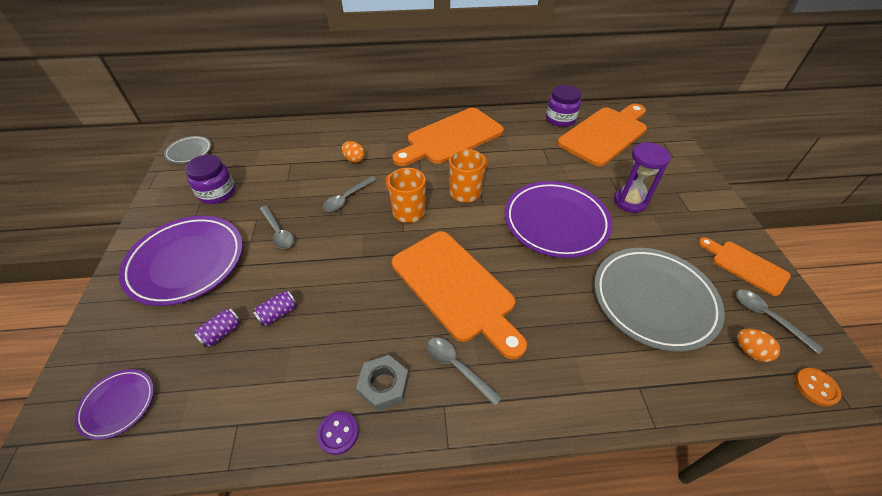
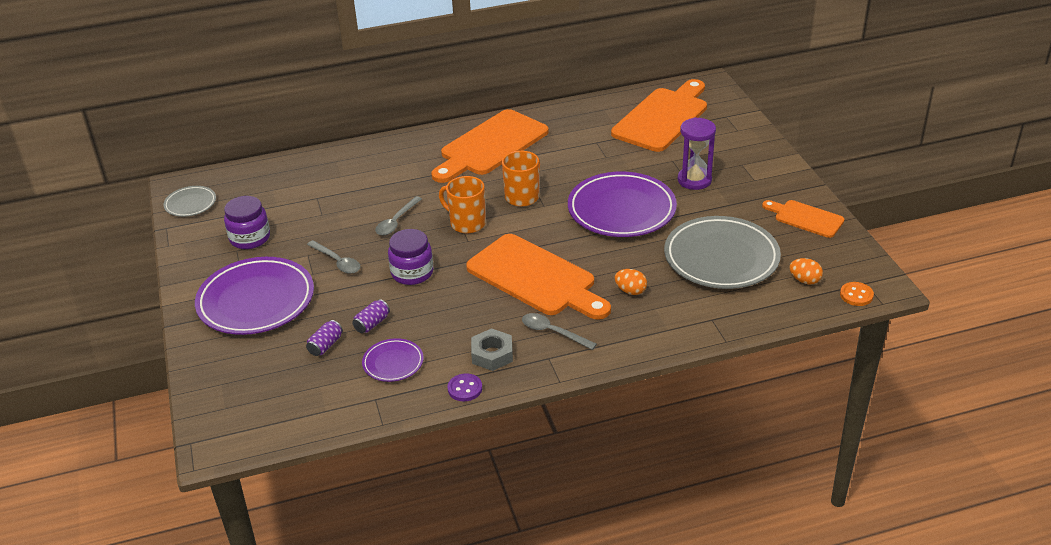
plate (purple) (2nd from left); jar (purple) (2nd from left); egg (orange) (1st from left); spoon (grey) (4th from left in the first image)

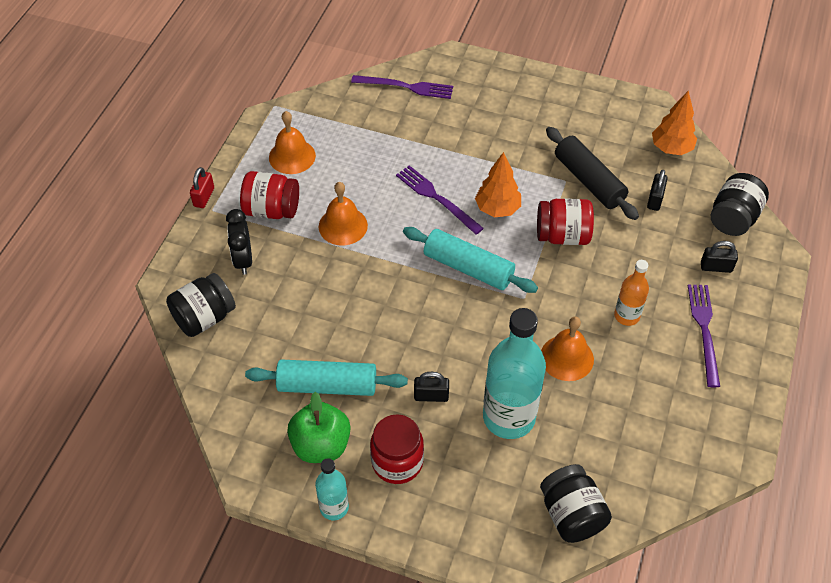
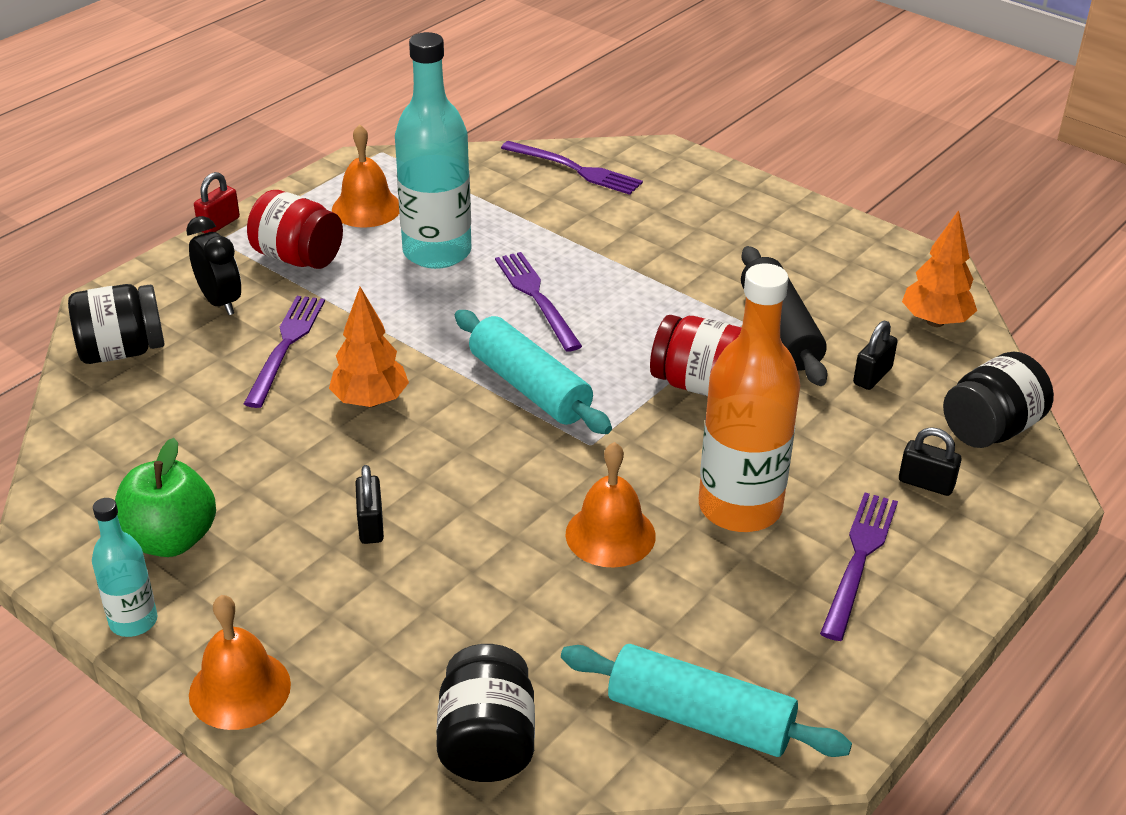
clock (black); bell (orange) (1st from left); fork (purple) (1st from left); tree (orange) (1st from left); padlock (black) (1st from left); bottle (turquoise) (2nd from left); rolling pin (turquoise) (2nd from left); bottle (orange); jar (red) (2nd from left in the first image)

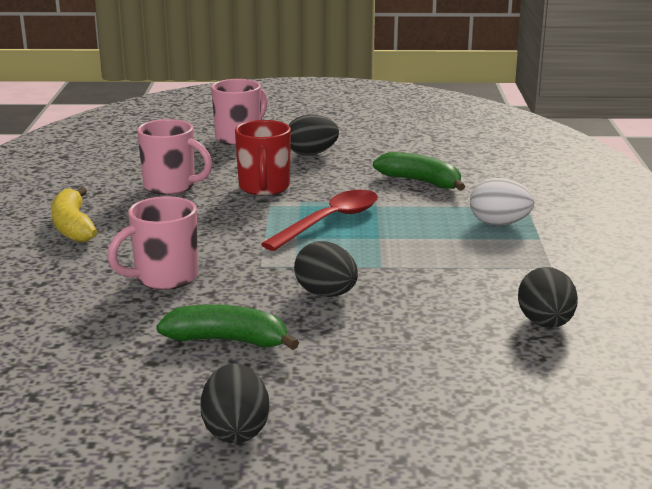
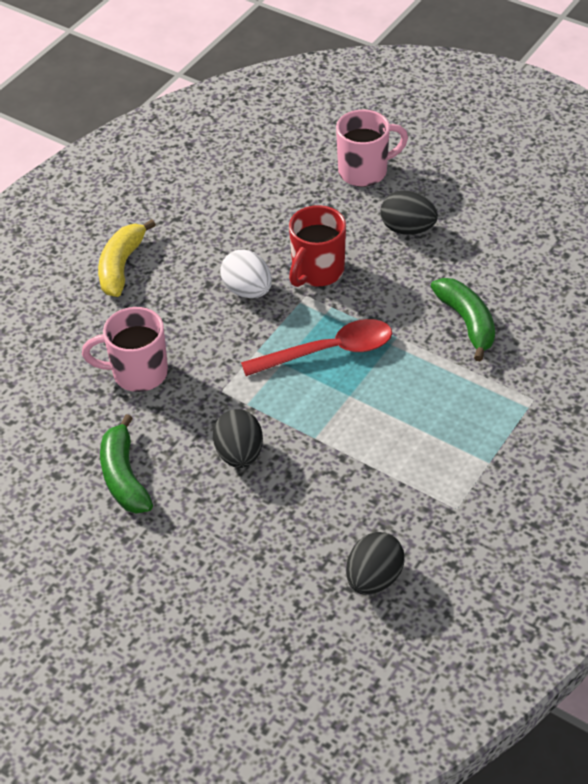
banana (green) (1st from left); egg (white); mug (pink) (2nd from left in the first image); egg (black) (1st from left in the first image)

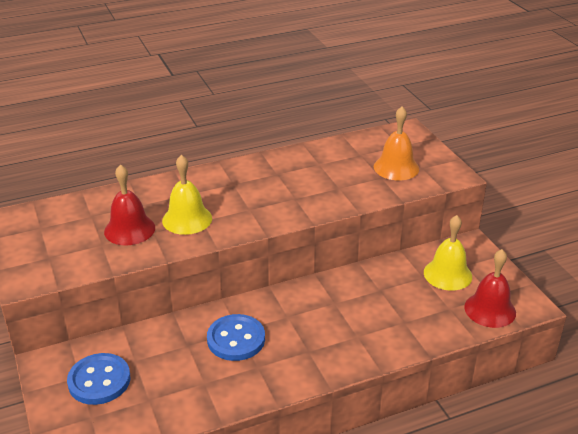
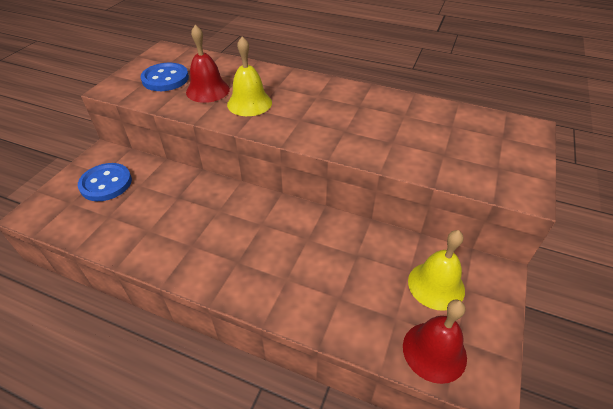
button (blue) (2nd from left); bell (orange)

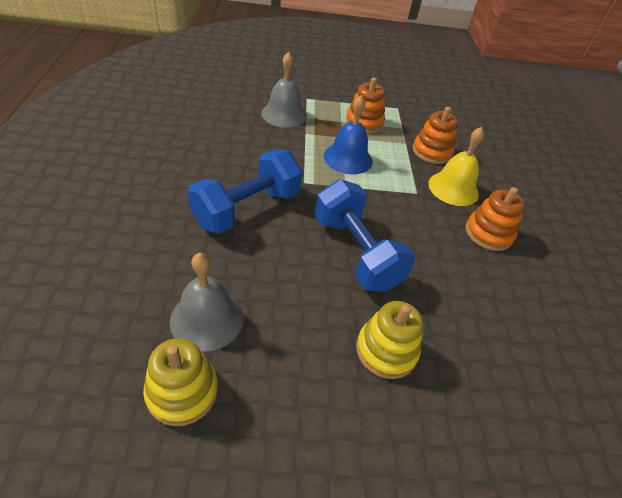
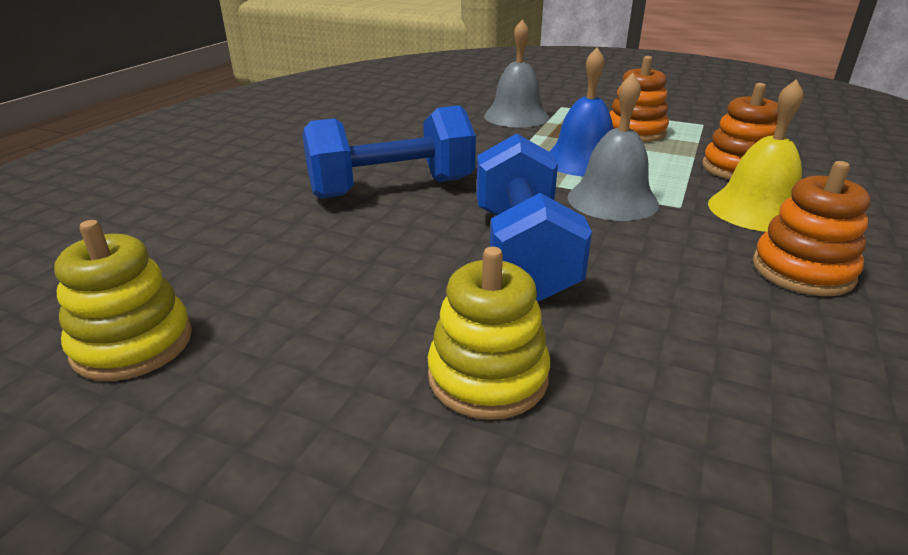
bell (grey) (2nd from left)

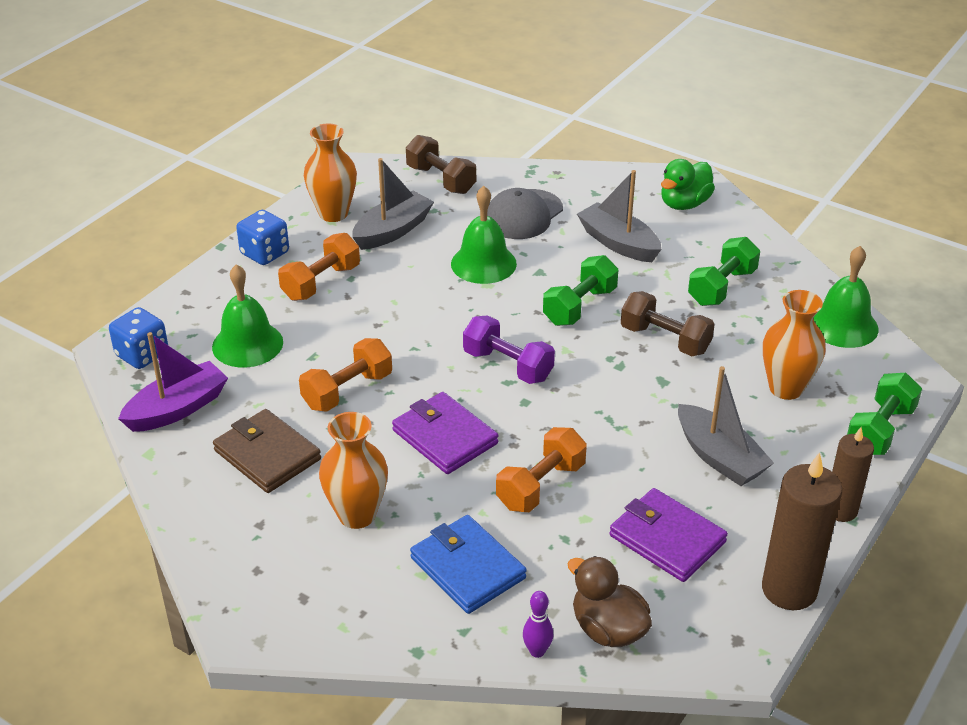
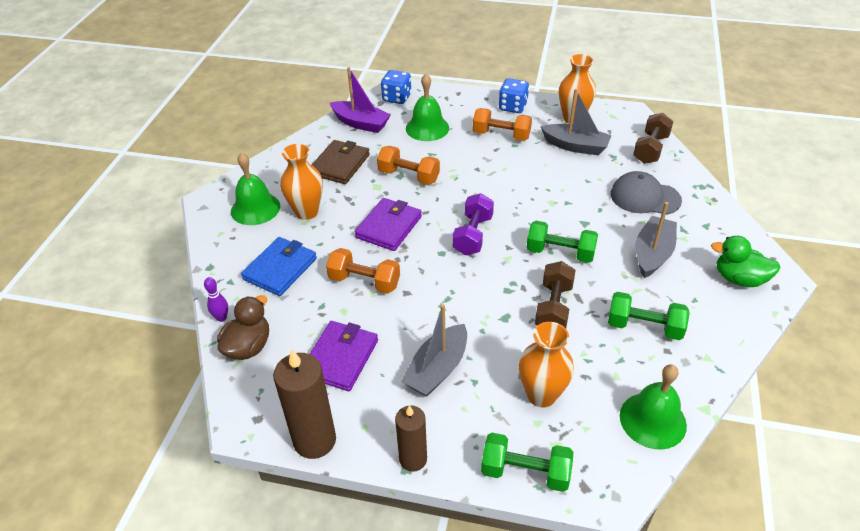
bell (green) (1st from left)

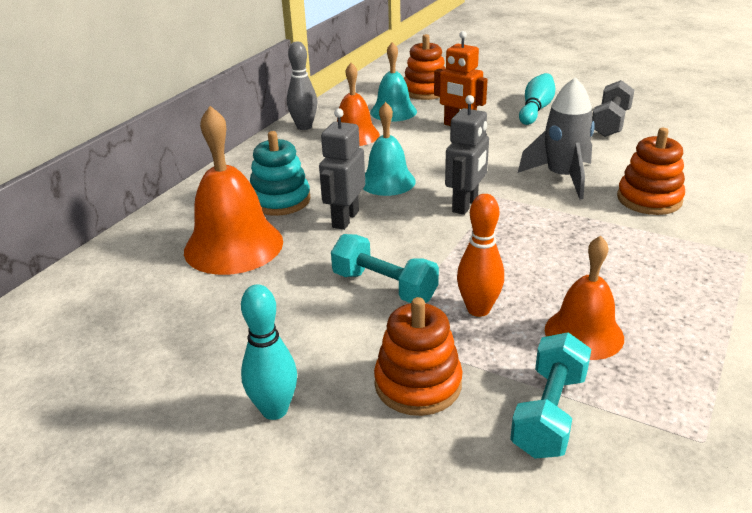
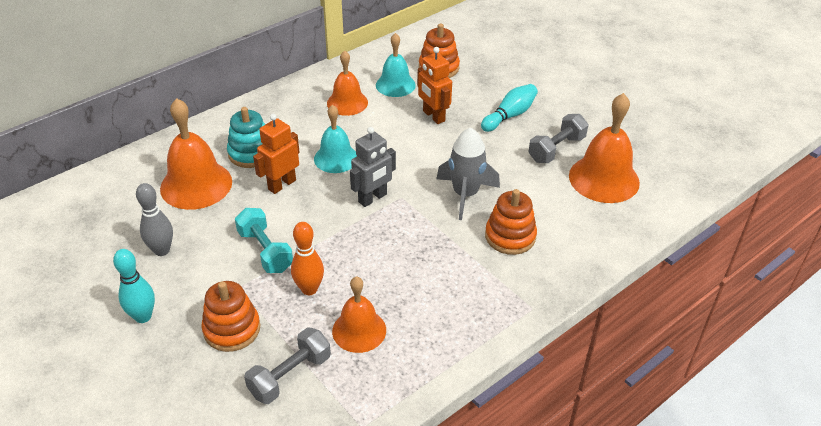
bowling pin (grey); dumbbell (grey) (1st from left); robot (orange) (1st from left); bell (orange) (4th from left)

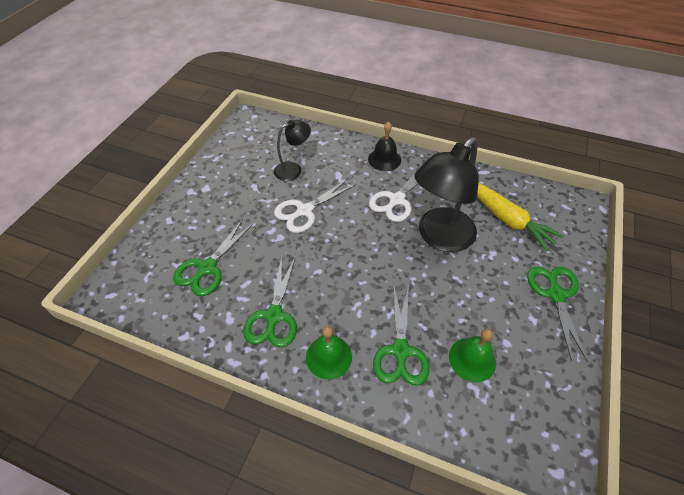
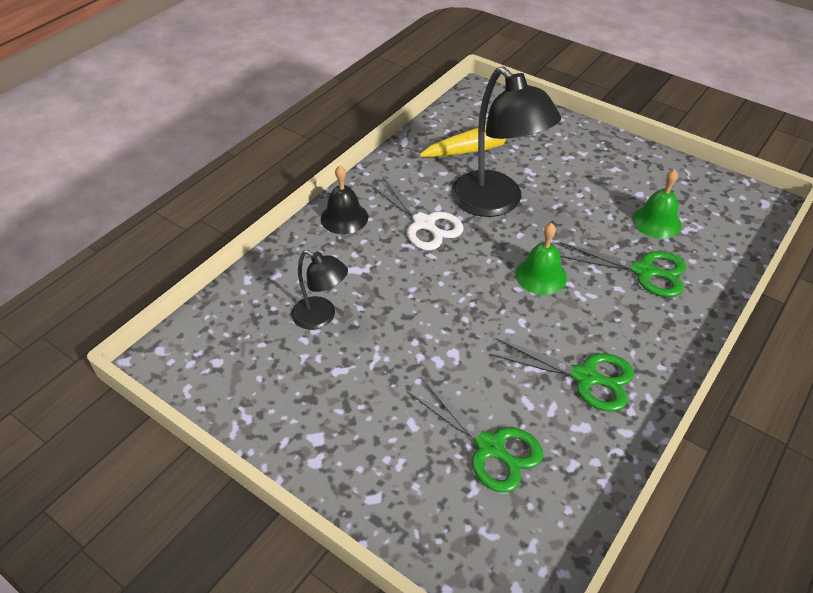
lamp (black) (1st from left); bell (green) (1st from left); scissors (white) (1st from left in the first image); scissors (green) (4th from left in the first image)

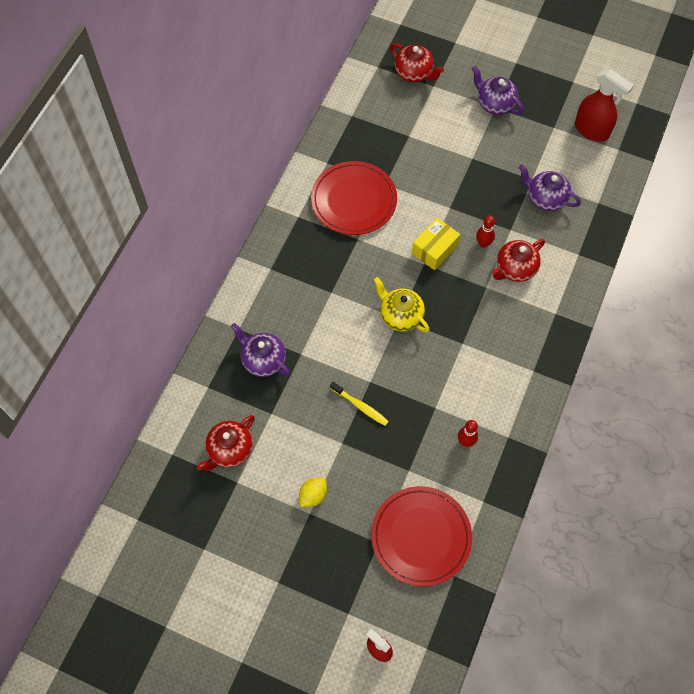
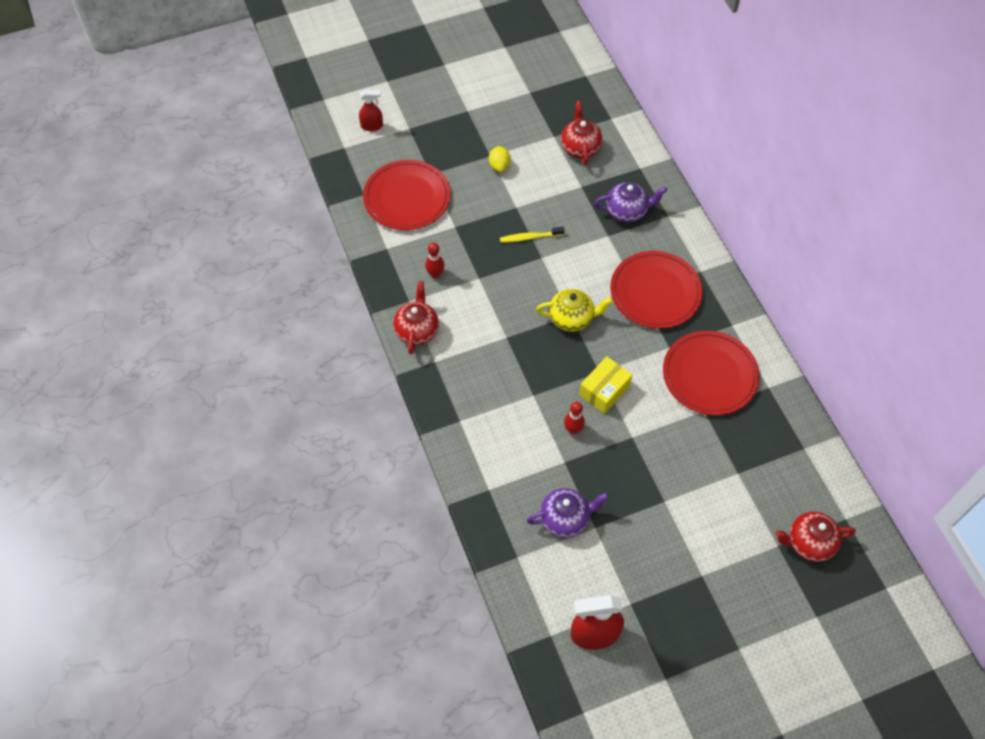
teapot (red) (1st from left); box (yellow); plate (red) (2nd from left); teapot (purple) (2nd from left in the first image)

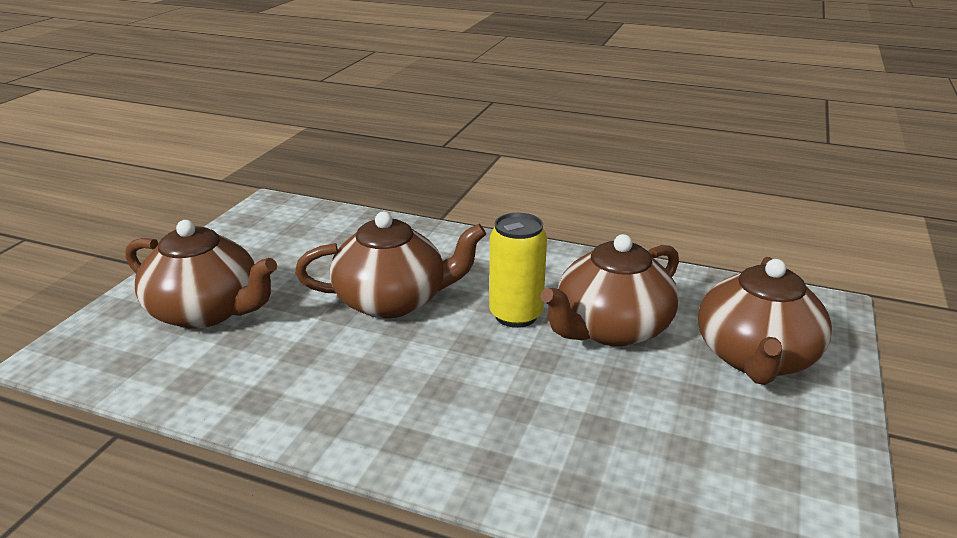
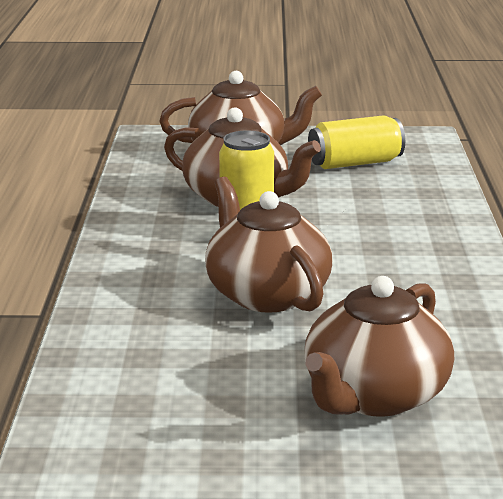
teapot (brown) (4th from left); can (yellow) (2nd from left)

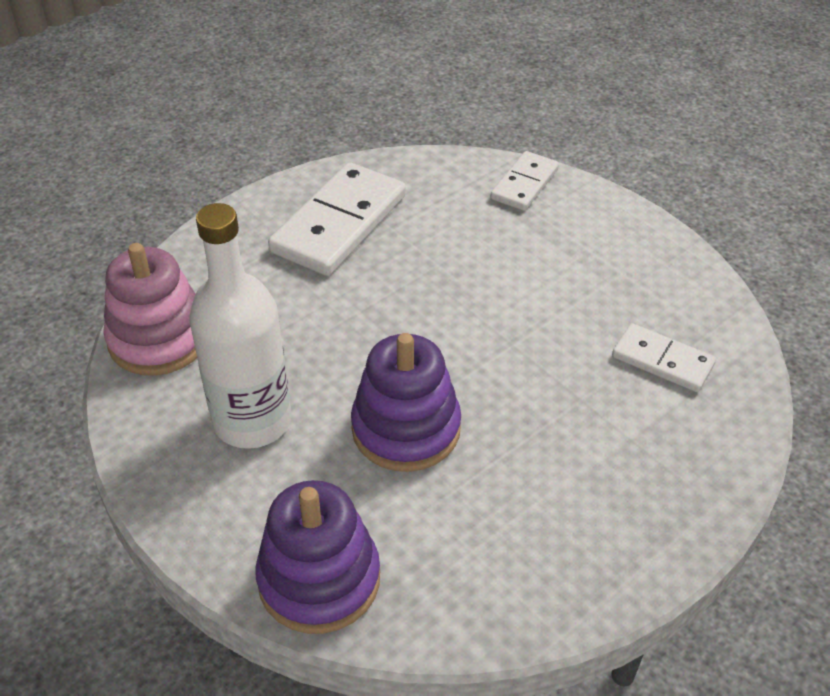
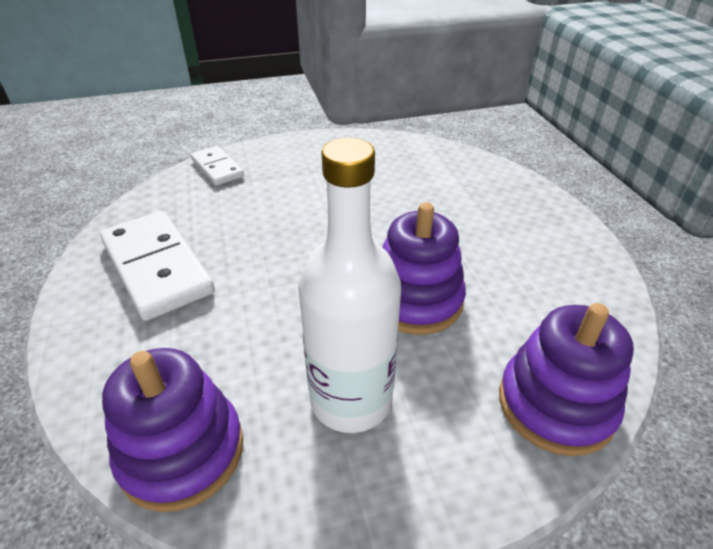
stacking toy (purple) (1st from left); domino (white) (3rd from left in the first image)

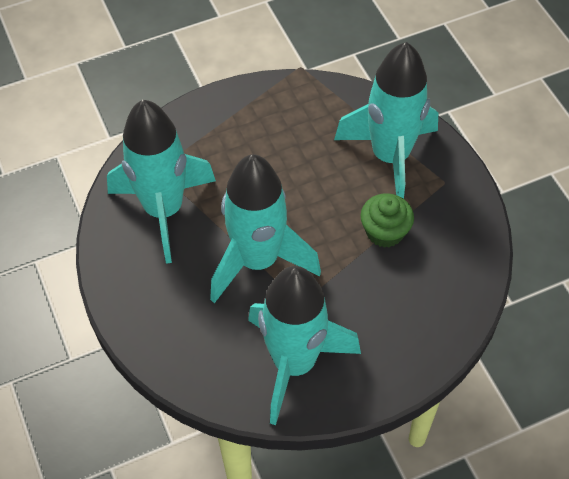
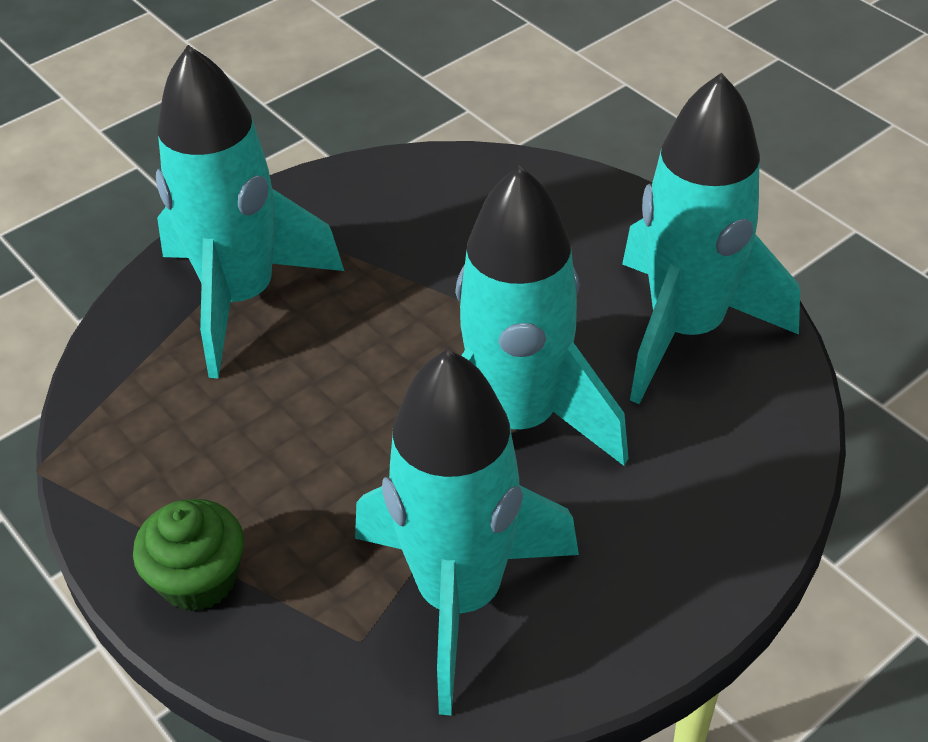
cupcake (green)

